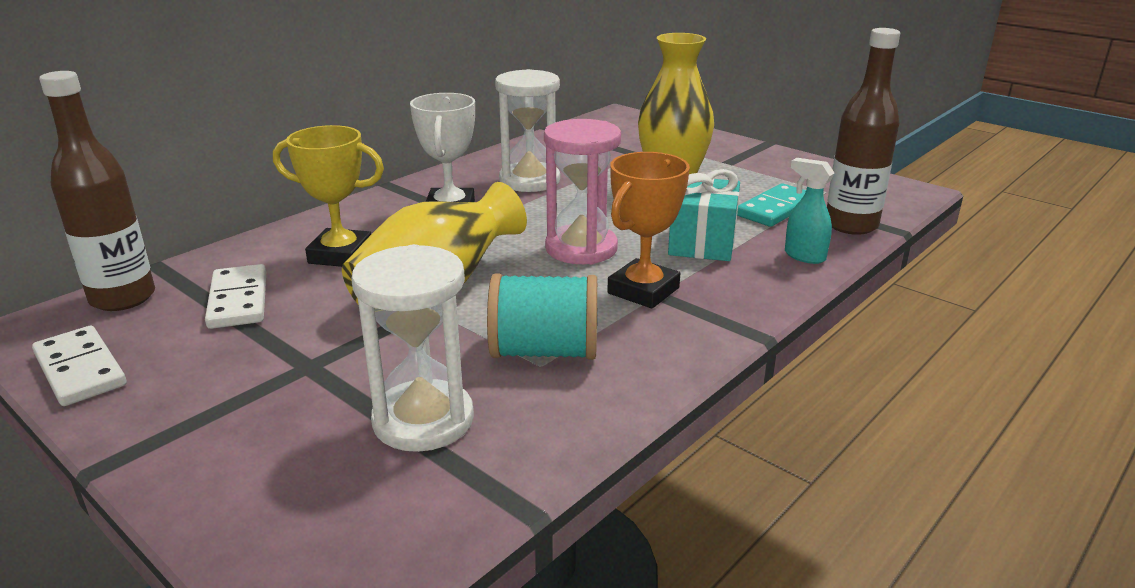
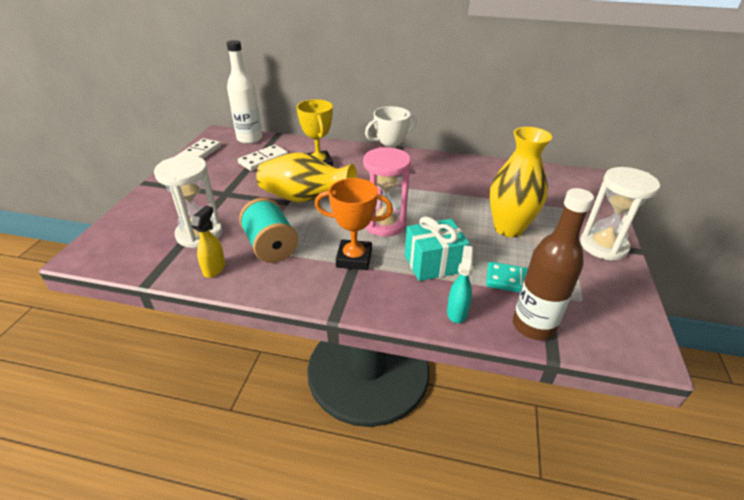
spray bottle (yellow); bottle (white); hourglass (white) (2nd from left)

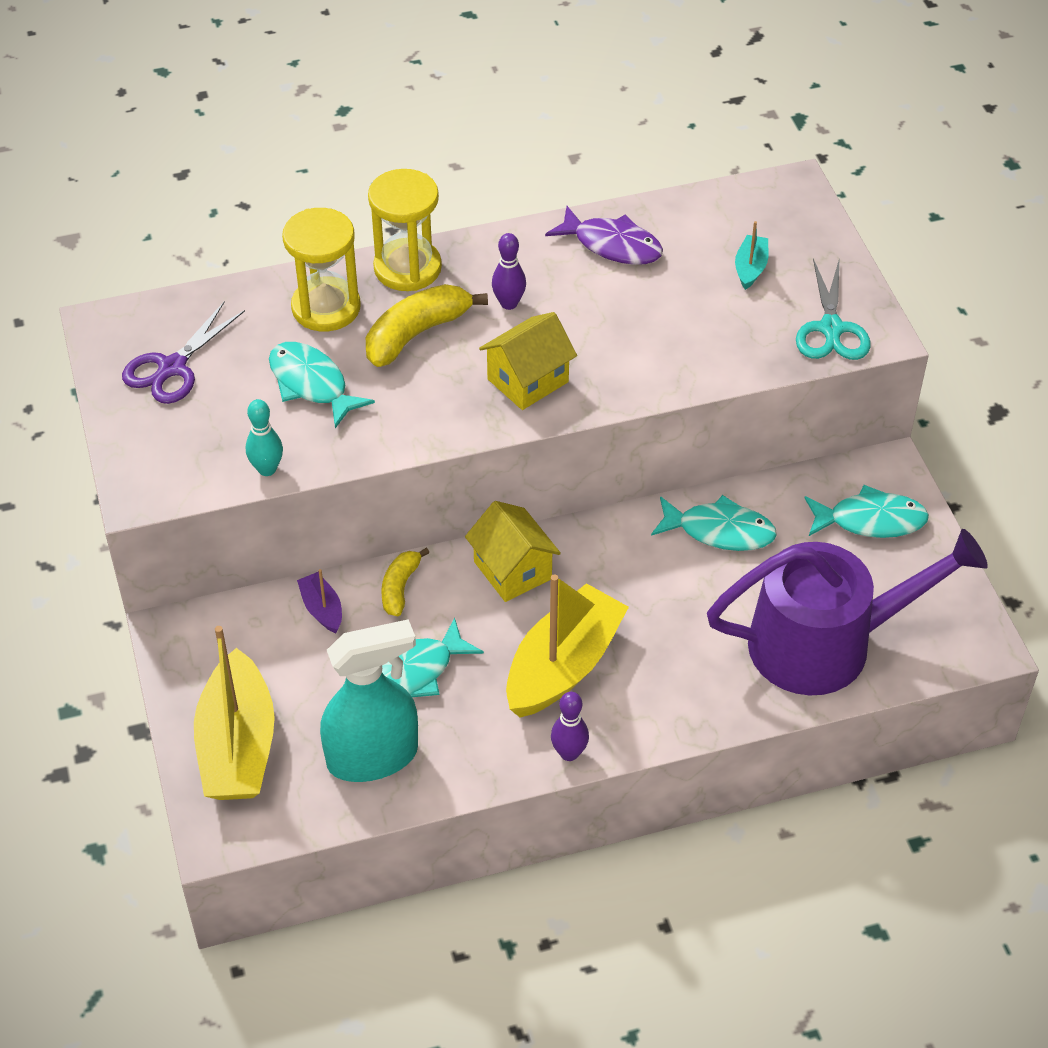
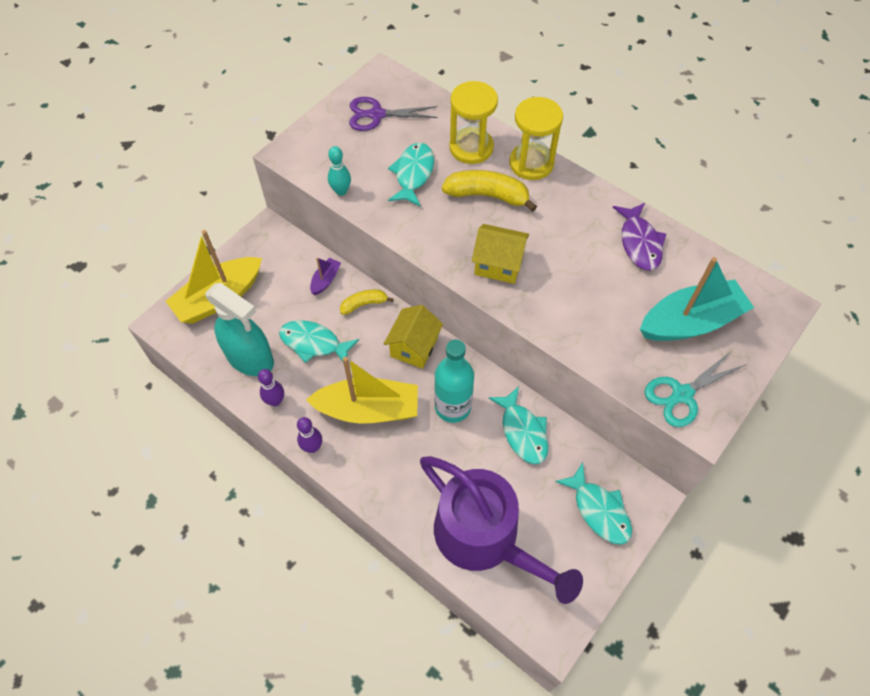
bowling pin (purple) (1st from left); bottle (turquoise); boat (turquoise)

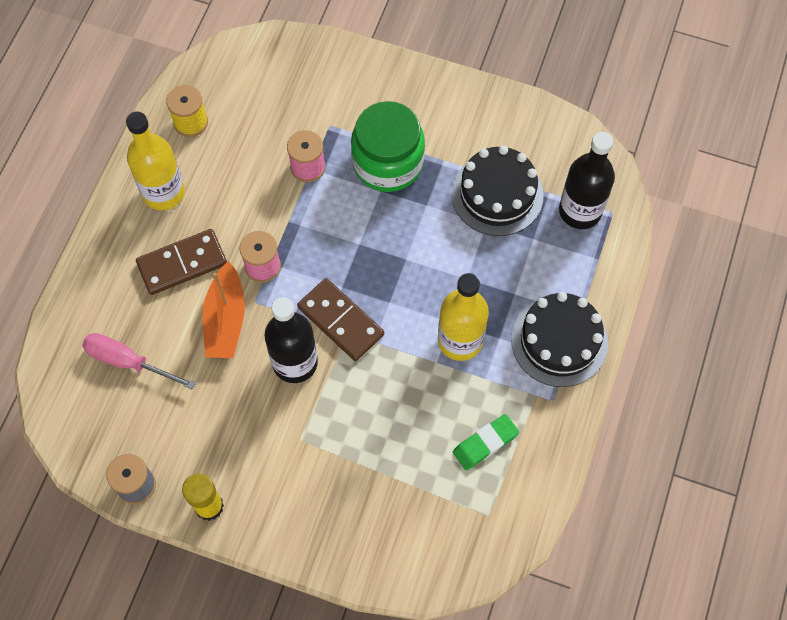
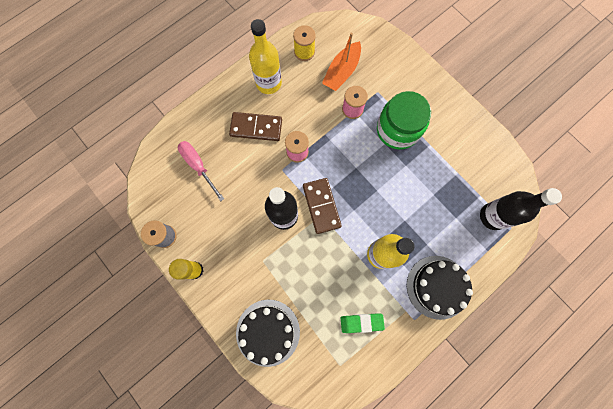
cake (black) (1st from left); boat (orange)

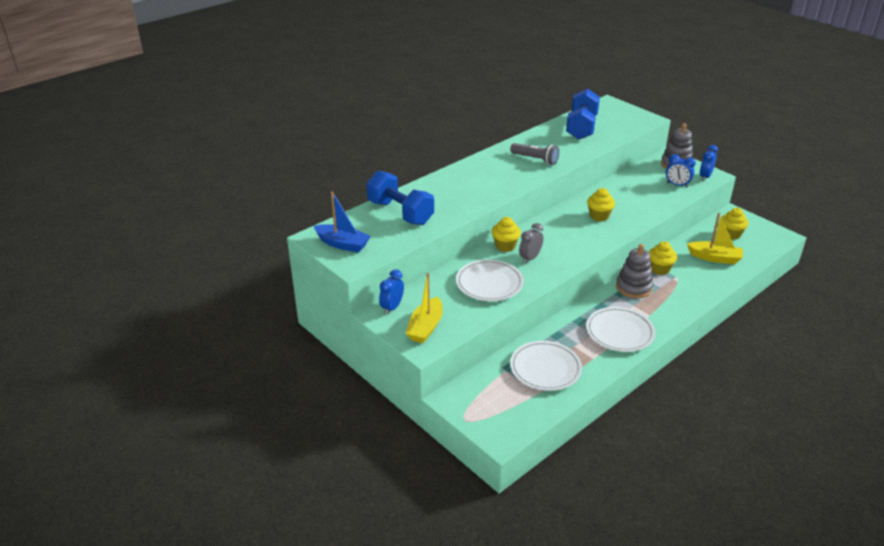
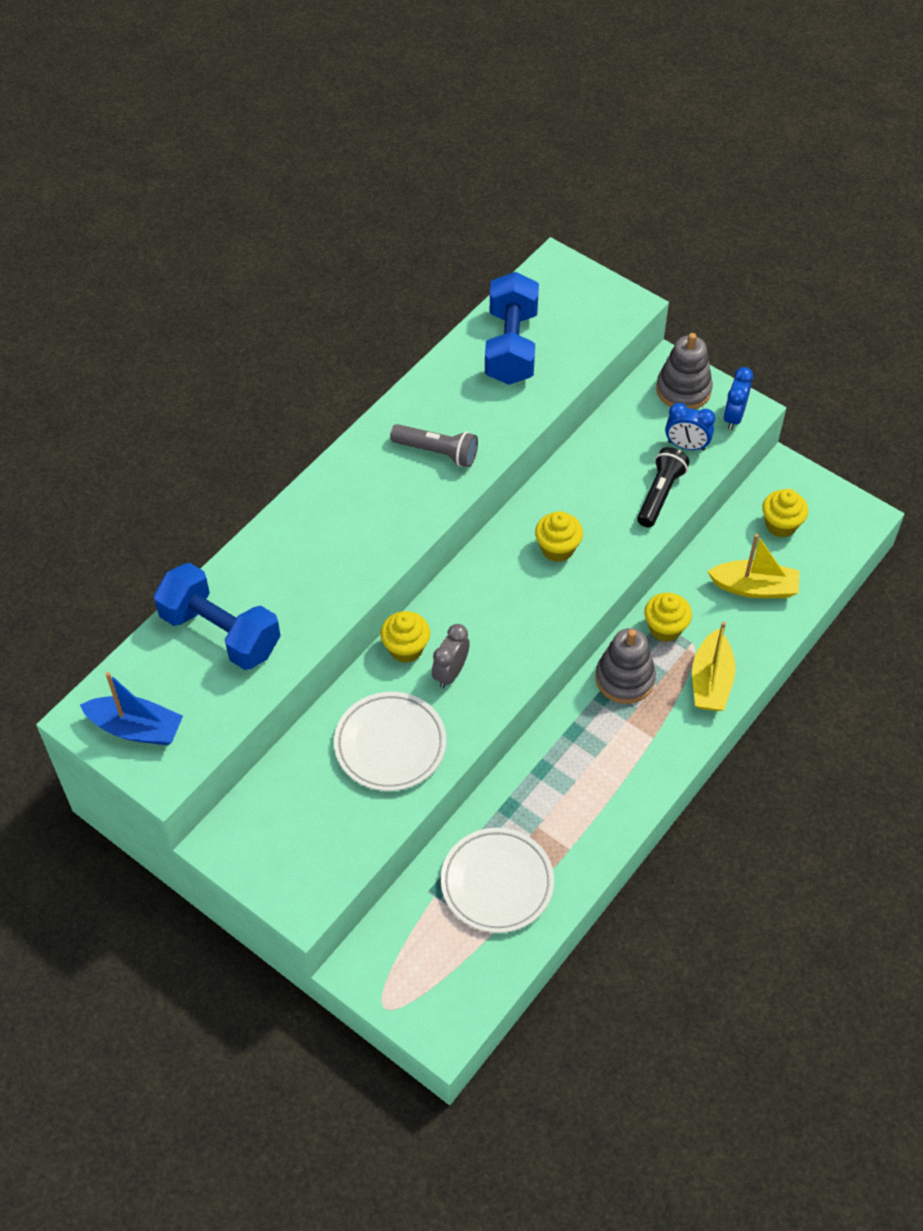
flashlight (black); boat (yellow) (1st from left); clock (blue) (1st from left in the first image); plate (white) (3rd from left in the first image)

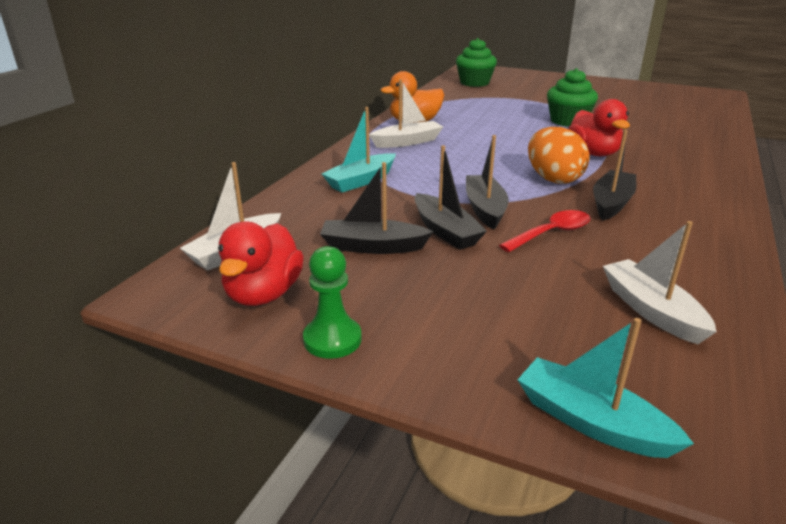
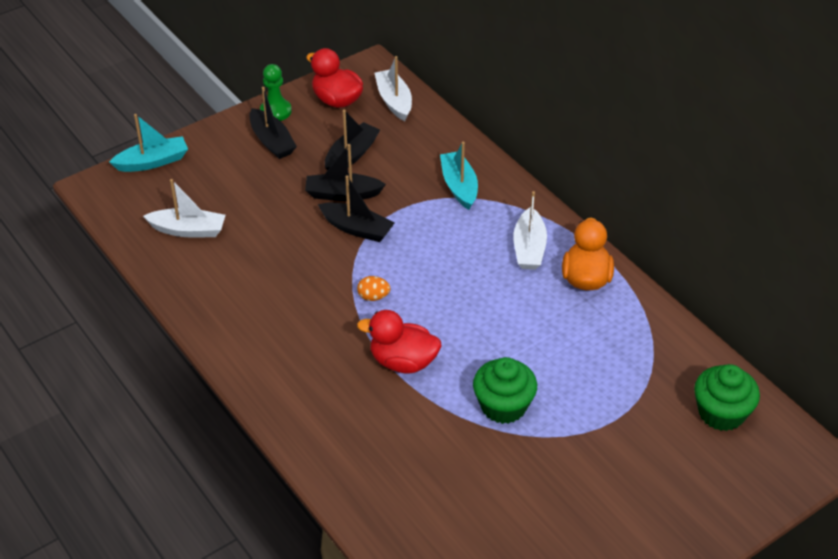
boat (black) (1st from left); egg (orange); spoon (red)

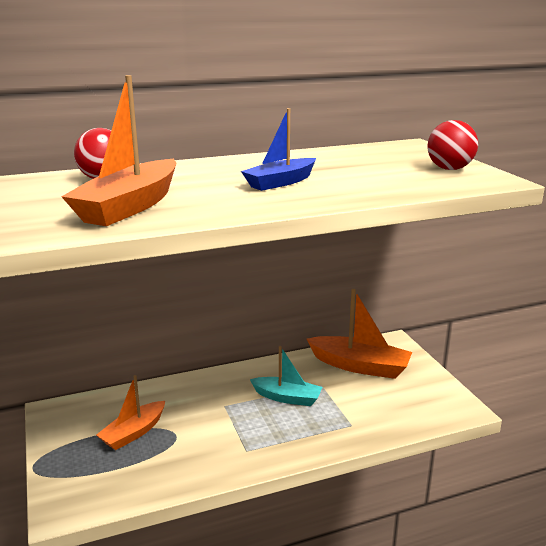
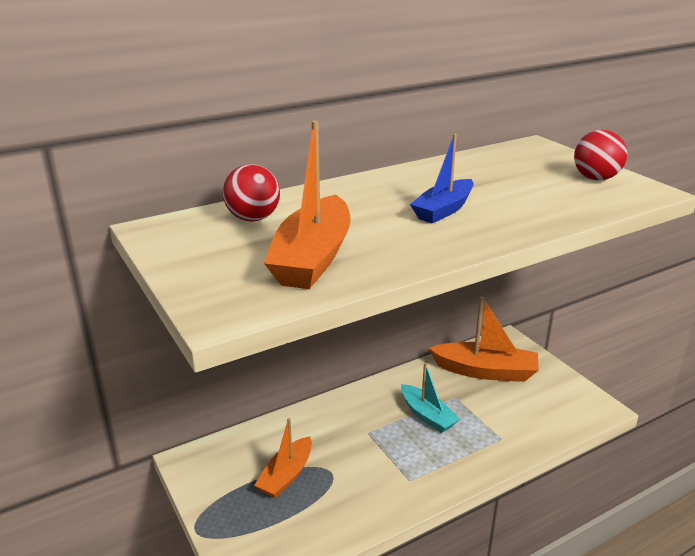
boat (turquoise)

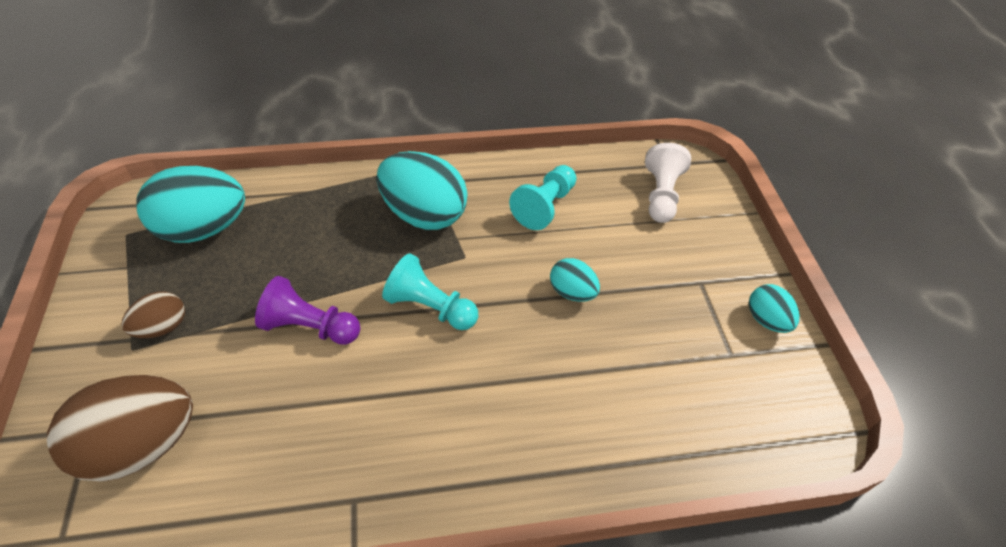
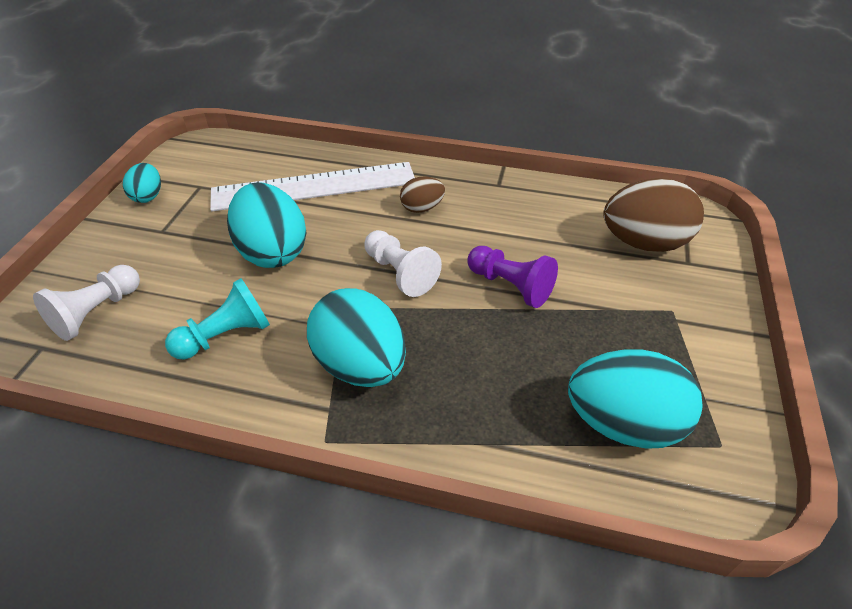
ruler (white); egg (turquoise) (2nd from left); pawn (white) (2nd from left); egg (brown) (1st from left)

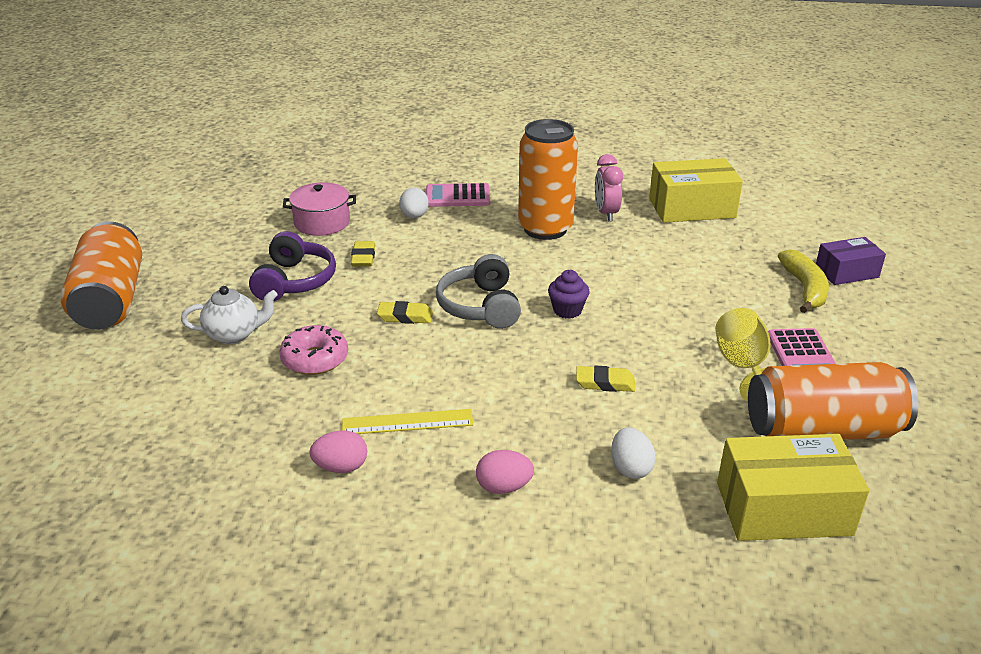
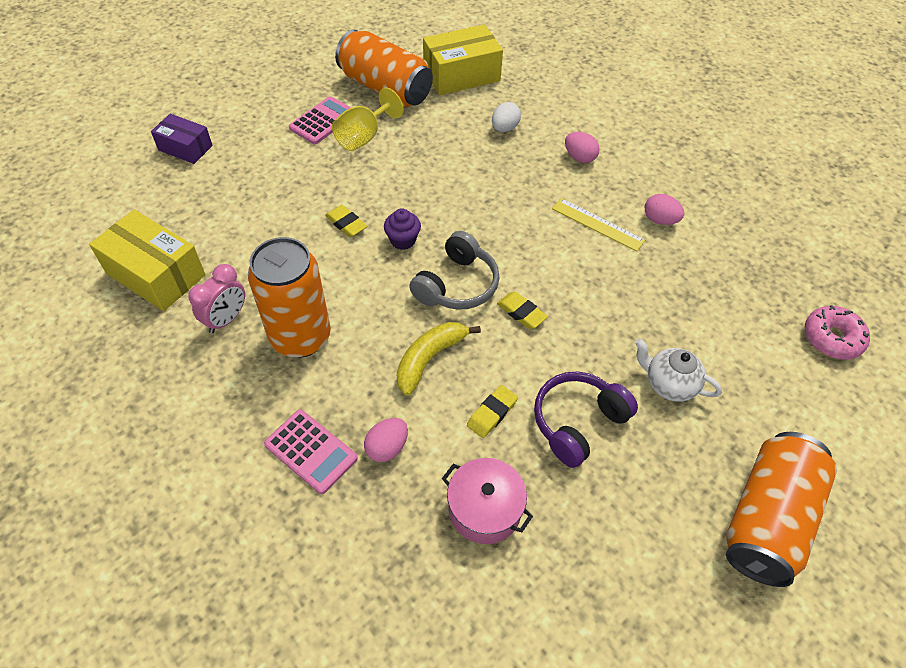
eraser (yellow) (1st from left); egg (pink) (1st from left); banana (yellow); box (yellow) (2nd from left); donut (pink)

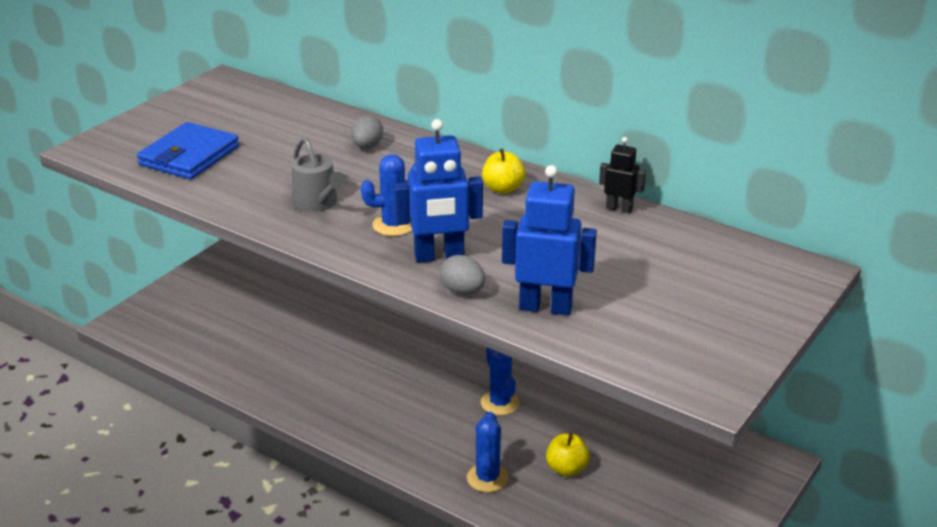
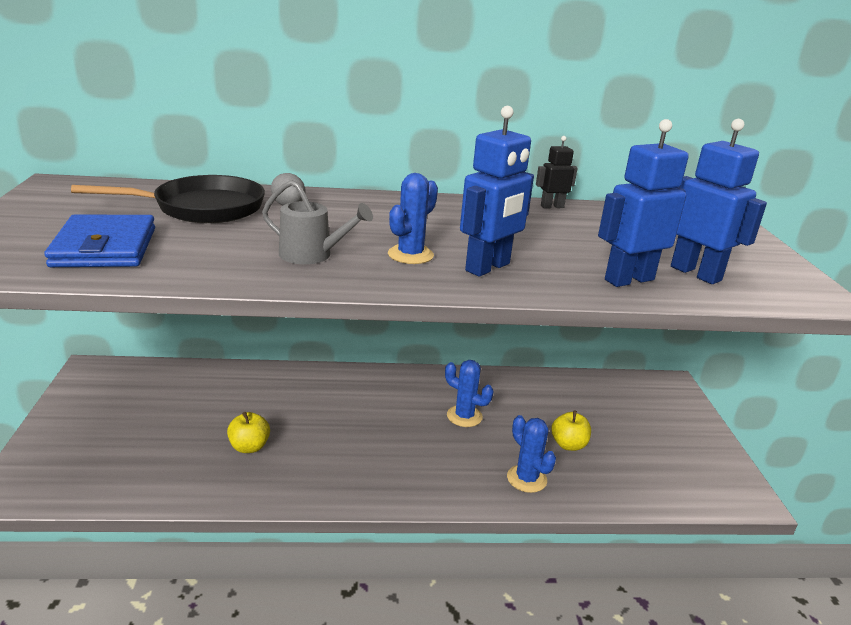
pan (black); apple (yellow) (1st from left); robot (blue) (3rd from left); egg (grey) (2nd from left in the first image)

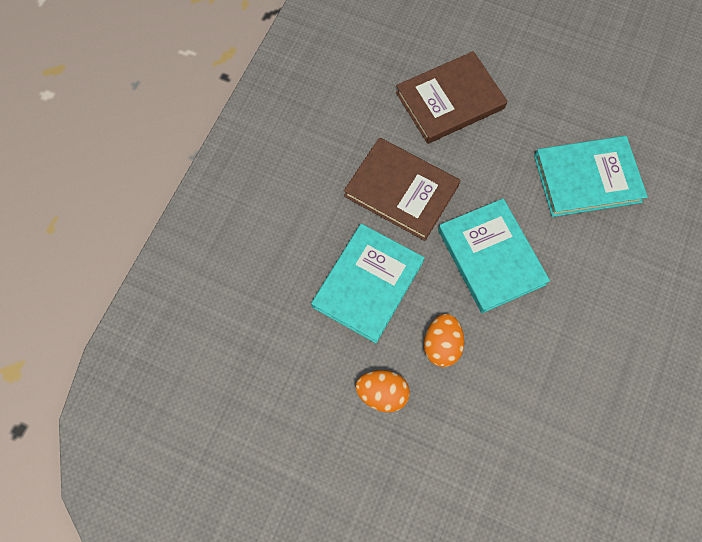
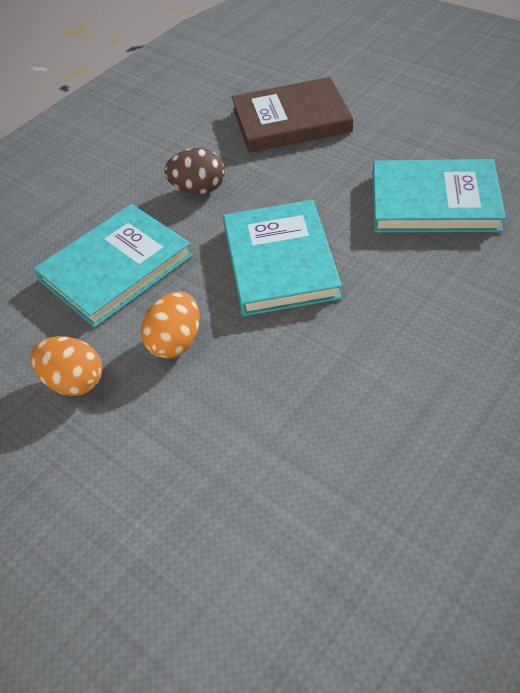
egg (brown)

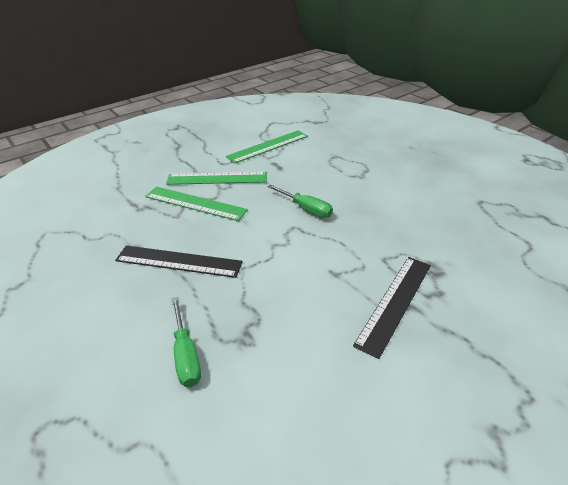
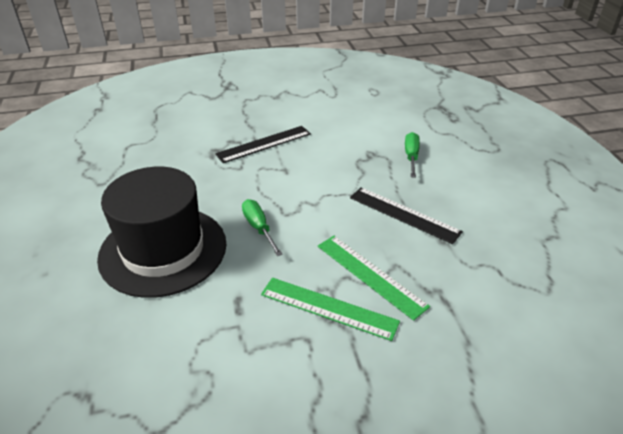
hat (black); ruler (green) (3rd from left in the first image)

